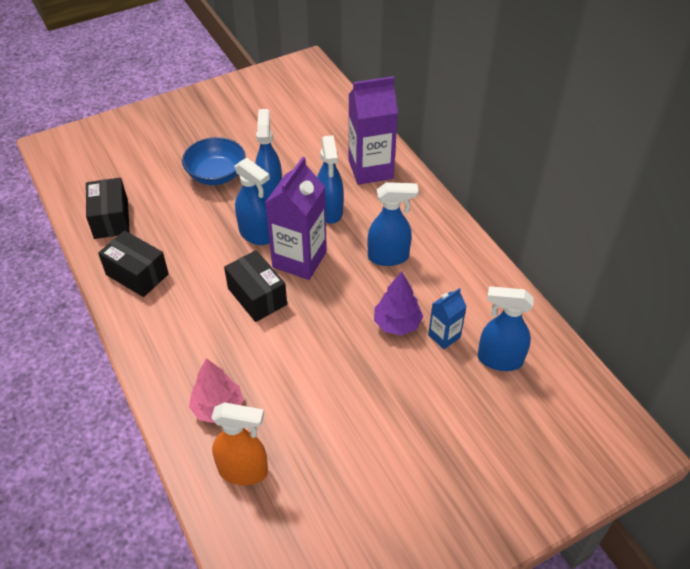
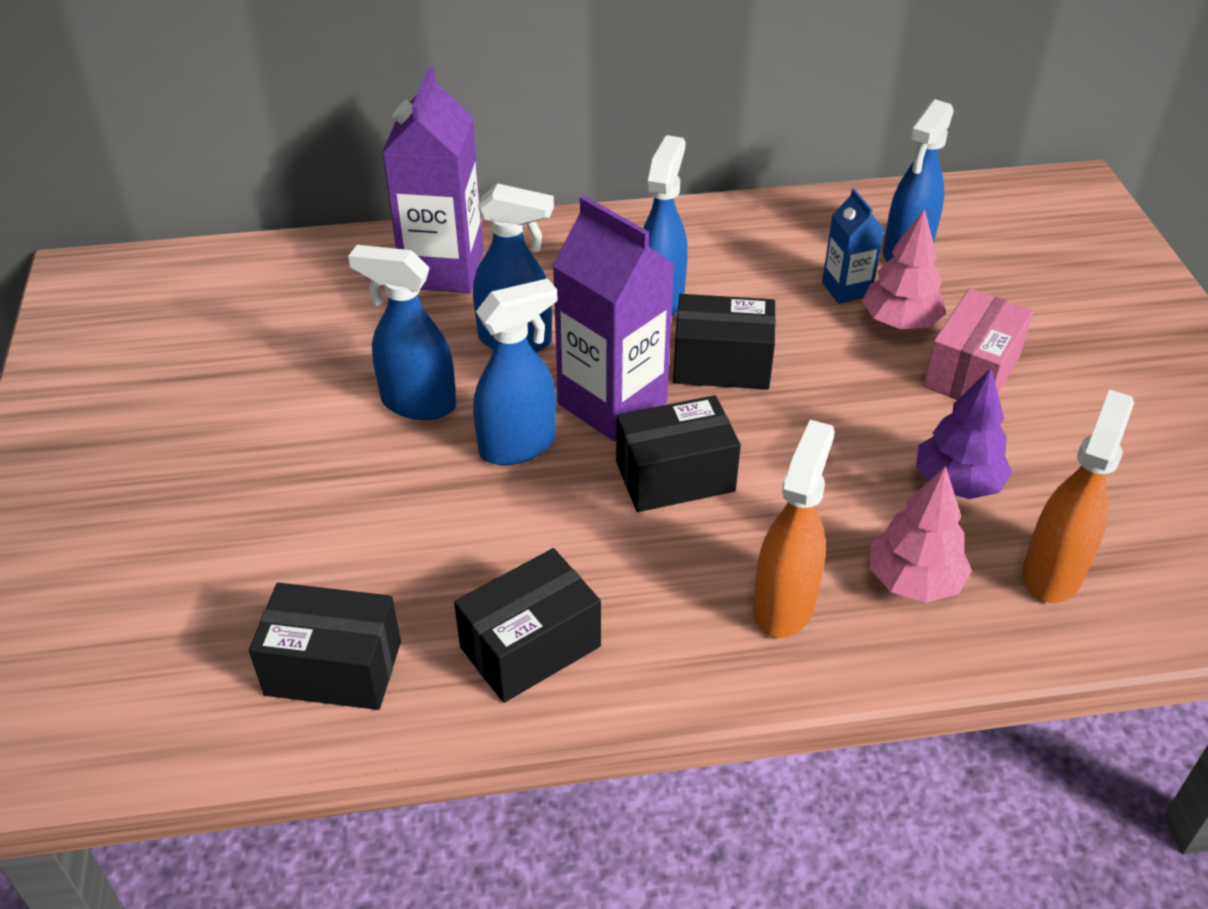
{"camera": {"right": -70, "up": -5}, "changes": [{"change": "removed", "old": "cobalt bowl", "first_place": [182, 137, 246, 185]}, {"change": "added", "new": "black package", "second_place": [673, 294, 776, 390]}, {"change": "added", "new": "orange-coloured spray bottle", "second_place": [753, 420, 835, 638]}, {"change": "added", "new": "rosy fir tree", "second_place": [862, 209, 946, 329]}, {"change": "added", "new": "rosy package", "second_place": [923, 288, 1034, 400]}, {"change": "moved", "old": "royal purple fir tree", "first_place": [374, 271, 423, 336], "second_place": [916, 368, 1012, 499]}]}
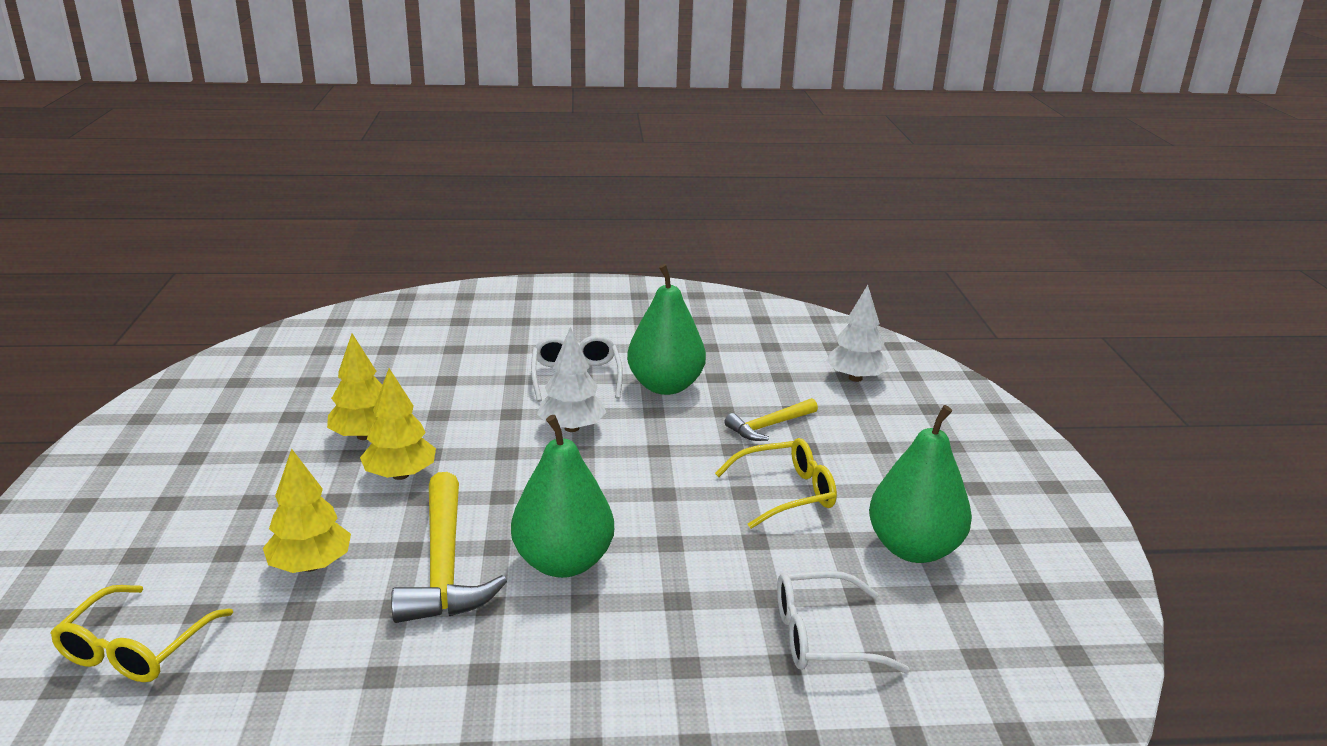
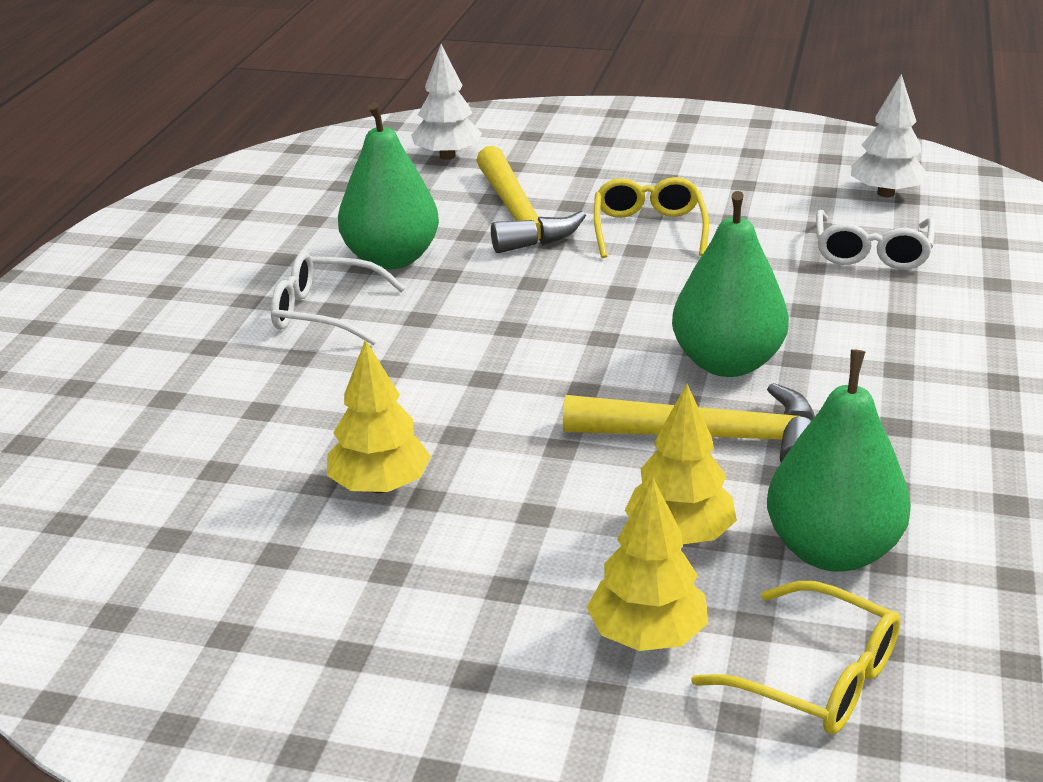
{"camera": {"right": -70, "up": 5}, "changes": [{"change": "moved", "old": "golden fir tree", "first_place": [360, 368, 436, 480], "second_place": [587, 477, 708, 651]}, {"change": "moved", "old": "snow-white fir tree", "first_place": [537, 327, 606, 432], "second_place": [851, 74, 929, 197]}, {"change": "moved", "old": "green toy pear", "first_place": [869, 405, 972, 563], "second_place": [767, 349, 911, 572]}, {"change": "resized", "old": "golden carpenter's hammer", "first_place": [724, 398, 818, 441], "second_place": [476, 146, 586, 253], "factor": 1.73}]}
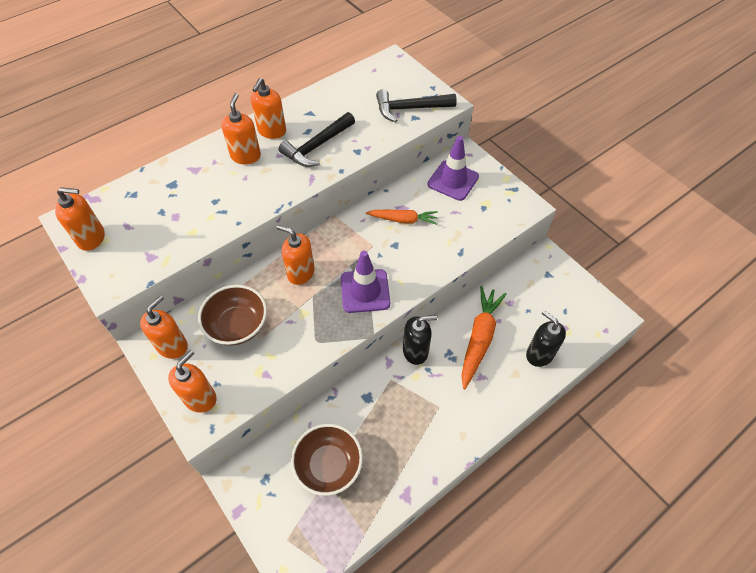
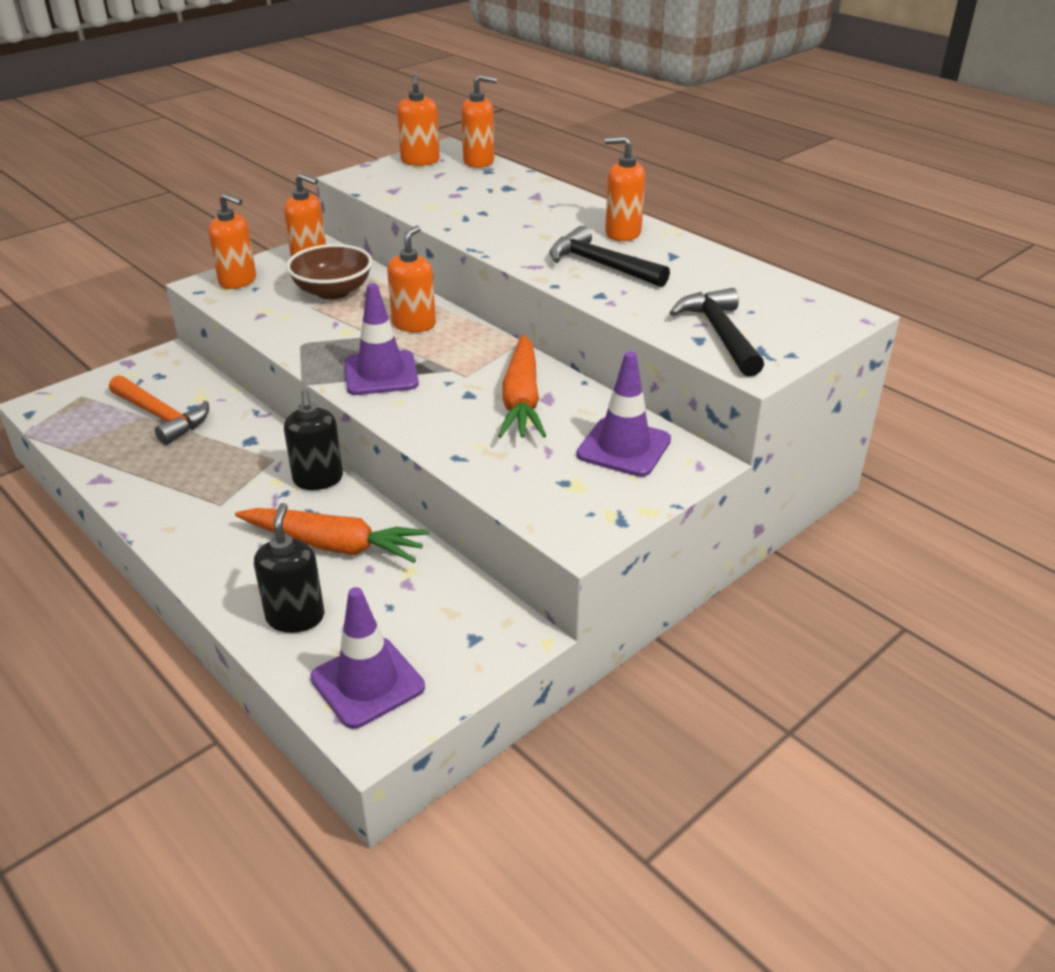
{"camera": {"right": 85, "up": -20}, "changes": [{"change": "added", "new": "royal purple traffic cone", "second_place": [310, 587, 425, 729]}, {"change": "moved", "old": "orange-coloured soap pump", "first_place": [221, 93, 261, 164], "second_place": [461, 75, 497, 168]}, {"change": "replaced", "old": "dark brown bowl", "new": "orange-coloured carpenter's hammer", "first_place": [291, 424, 363, 496], "second_place": [109, 375, 209, 445]}, {"change": "turned", "old": "black soap pump", "first_place": [526, 310, 566, 367], "second_place": [254, 503, 324, 633], "degrees": -45}, {"change": "resized", "old": "orange-coloured carrot", "first_place": [366, 210, 438, 225], "second_place": [498, 334, 546, 438], "factor": 1.56}]}
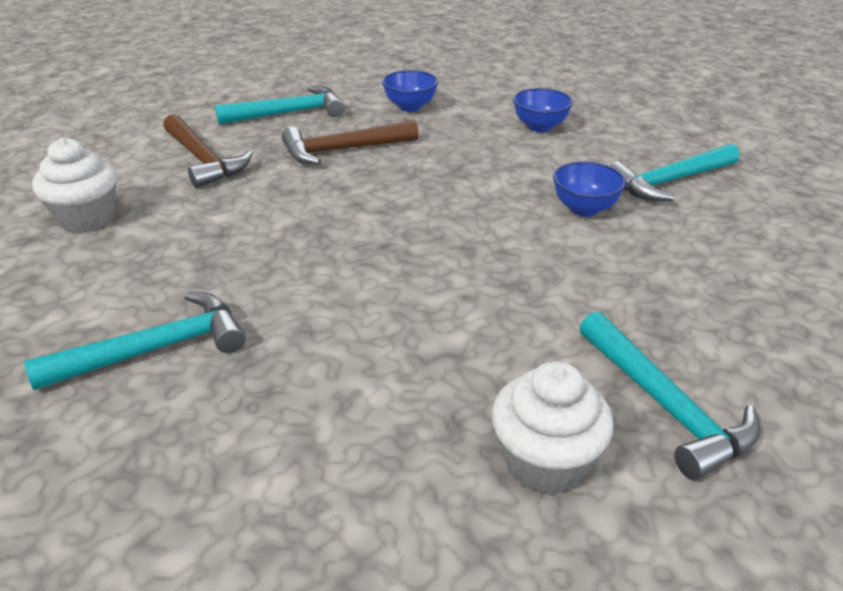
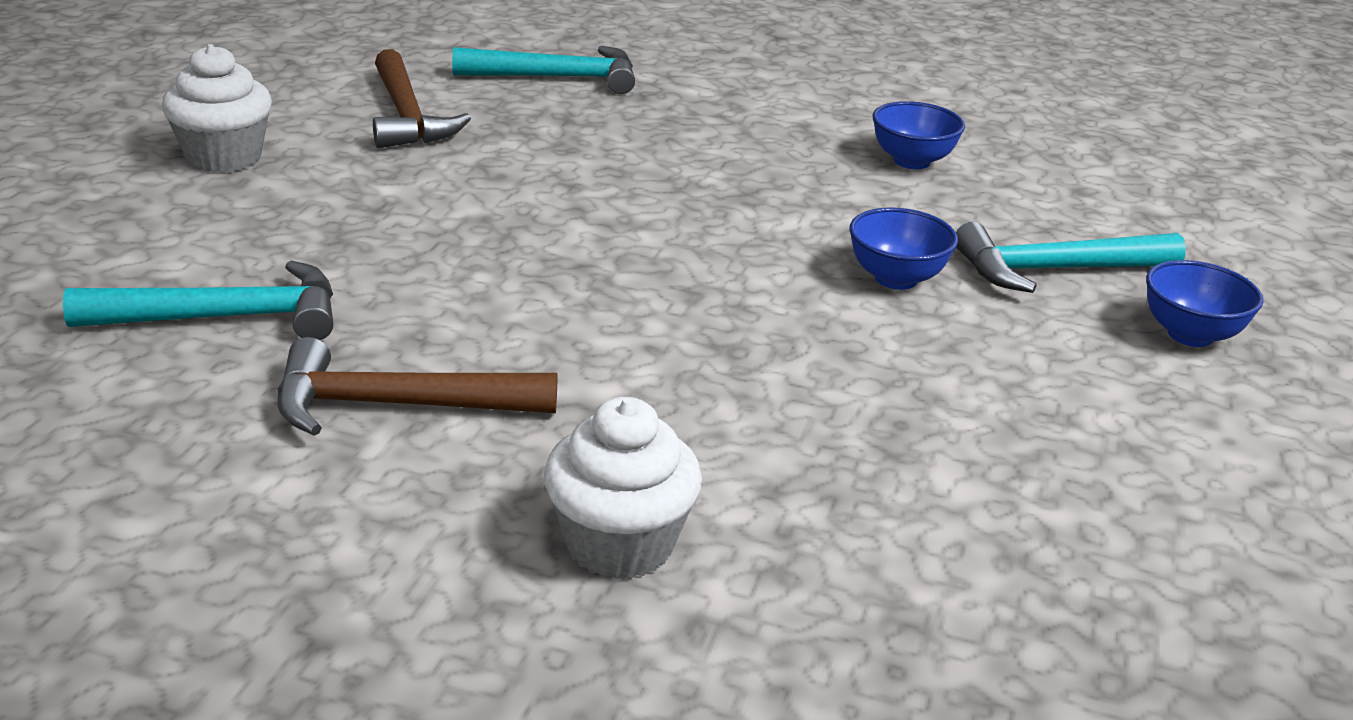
{"camera": {"right": 15, "up": -5}, "changes": [{"change": "removed", "old": "aqua carpenter's hammer", "first_place": [580, 311, 761, 480]}, {"change": "moved", "old": "dark brown carpenter's hammer", "first_place": [282, 120, 419, 165], "second_place": [277, 337, 557, 435]}, {"change": "moved", "old": "cobalt bowl", "first_place": [382, 70, 438, 112], "second_place": [1146, 260, 1263, 347]}]}
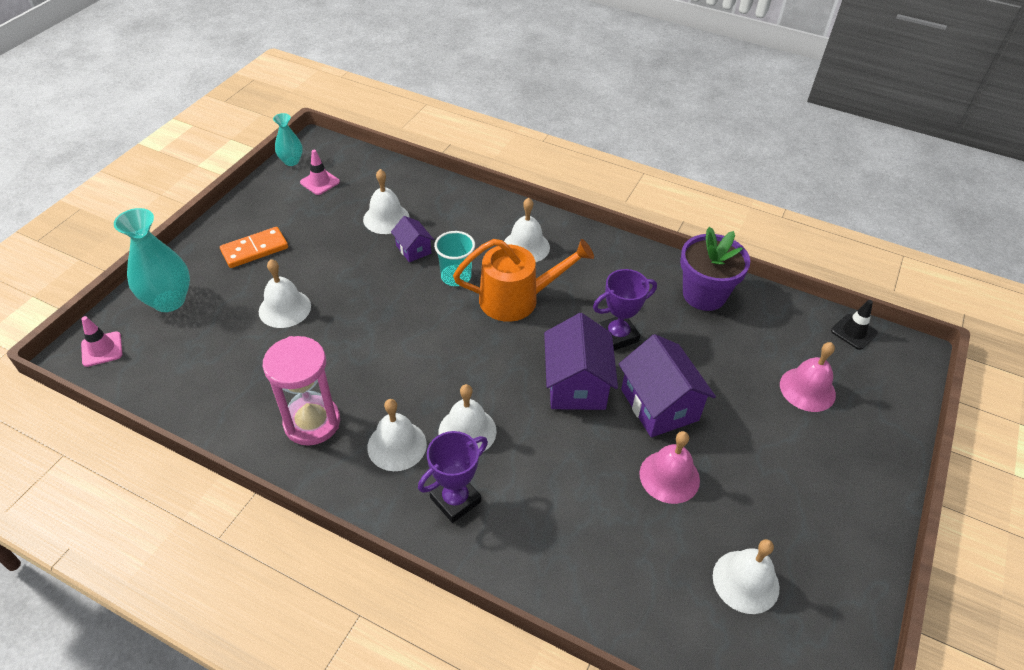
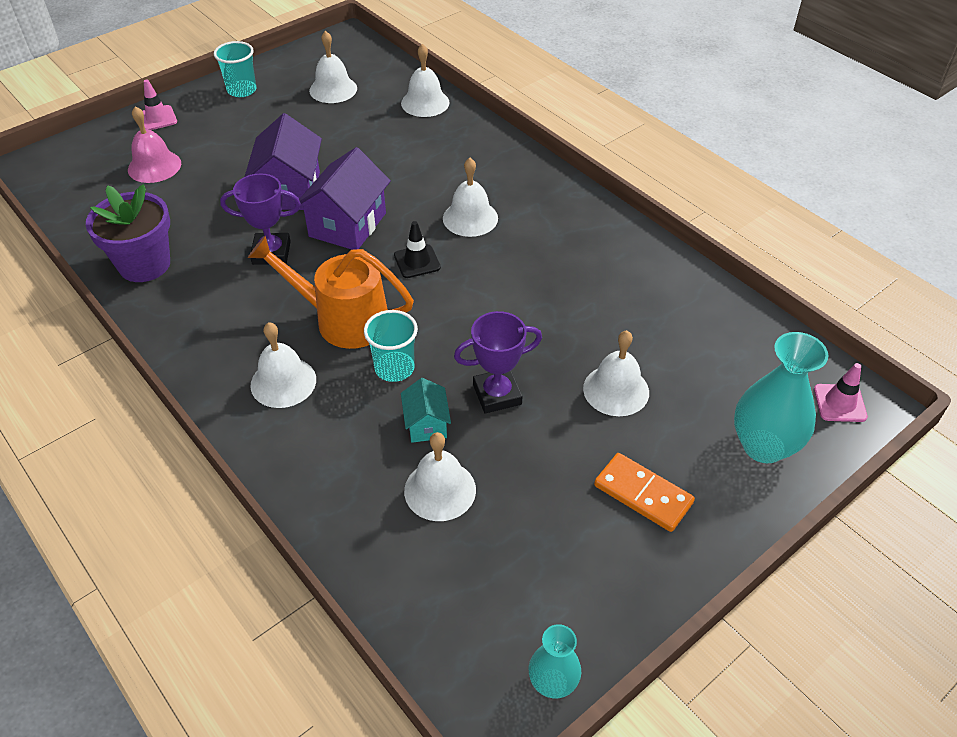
{"camera": {"right": -155, "up": 0}, "changes": [{"change": "removed", "old": "rosy sandglass", "first_place": [263, 336, 340, 446]}, {"change": "removed", "old": "rosy school bell", "first_place": [639, 431, 700, 504]}, {"change": "added", "new": "aqua tumbler", "second_place": [214, 41, 257, 97]}, {"change": "moved", "old": "rosy traffic cone", "first_place": [300, 150, 340, 195], "second_place": [143, 79, 177, 130]}, {"change": "moved", "old": "snow-white school bell", "first_place": [367, 399, 427, 471], "second_place": [401, 44, 450, 117]}, {"change": "moved", "old": "royal purple award cup", "first_place": [418, 431, 488, 523], "second_place": [454, 311, 542, 414]}, {"change": "moved", "old": "black traffic cone", "first_place": [831, 300, 878, 350], "second_place": [394, 221, 441, 278]}, {"change": "recoloured", "old": "royal purple cottage", "new": "aqua cottage", "first_place": [391, 216, 434, 262], "second_place": [401, 378, 451, 443]}, {"change": "turned", "old": "orange-coloured domino piece", "first_place": [220, 227, 288, 268], "second_place": [594, 453, 695, 532], "degrees": 45}]}
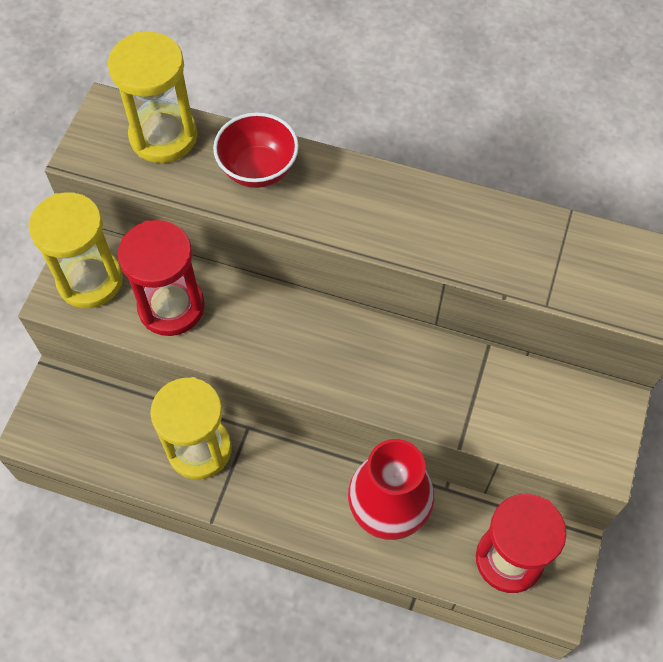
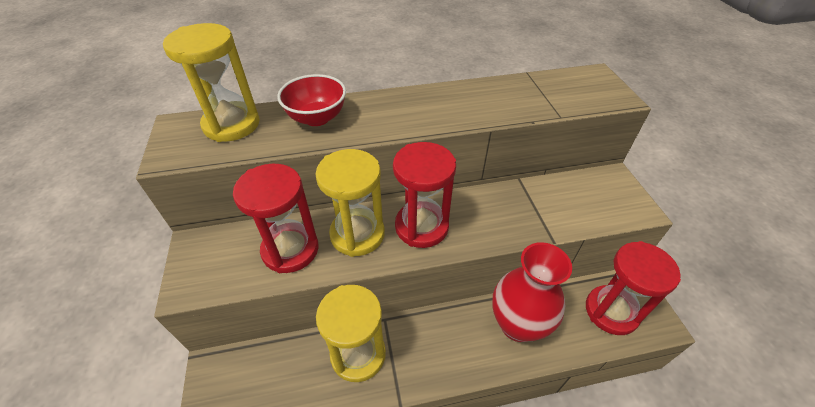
{"camera": {"right": -30, "up": -15}, "changes": [{"change": "added", "new": "crimson sandglass", "second_place": [393, 142, 456, 248]}, {"change": "moved", "old": "golden sandglass", "first_place": [28, 192, 123, 308], "second_place": [316, 149, 385, 257]}]}
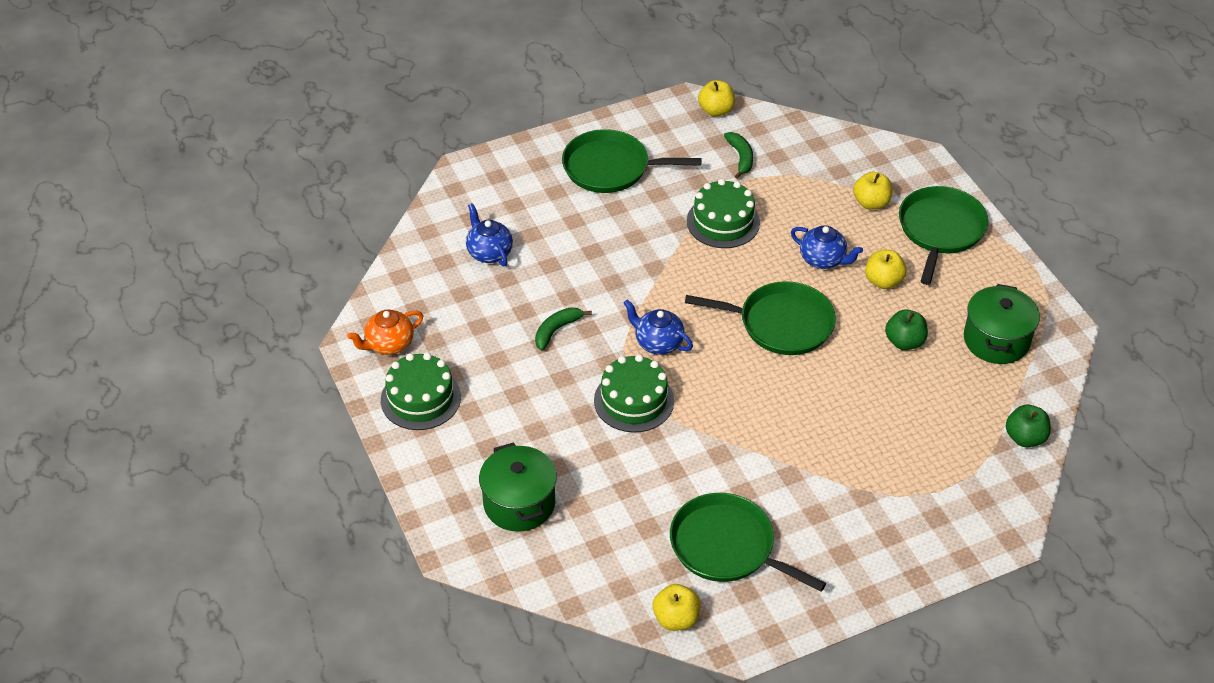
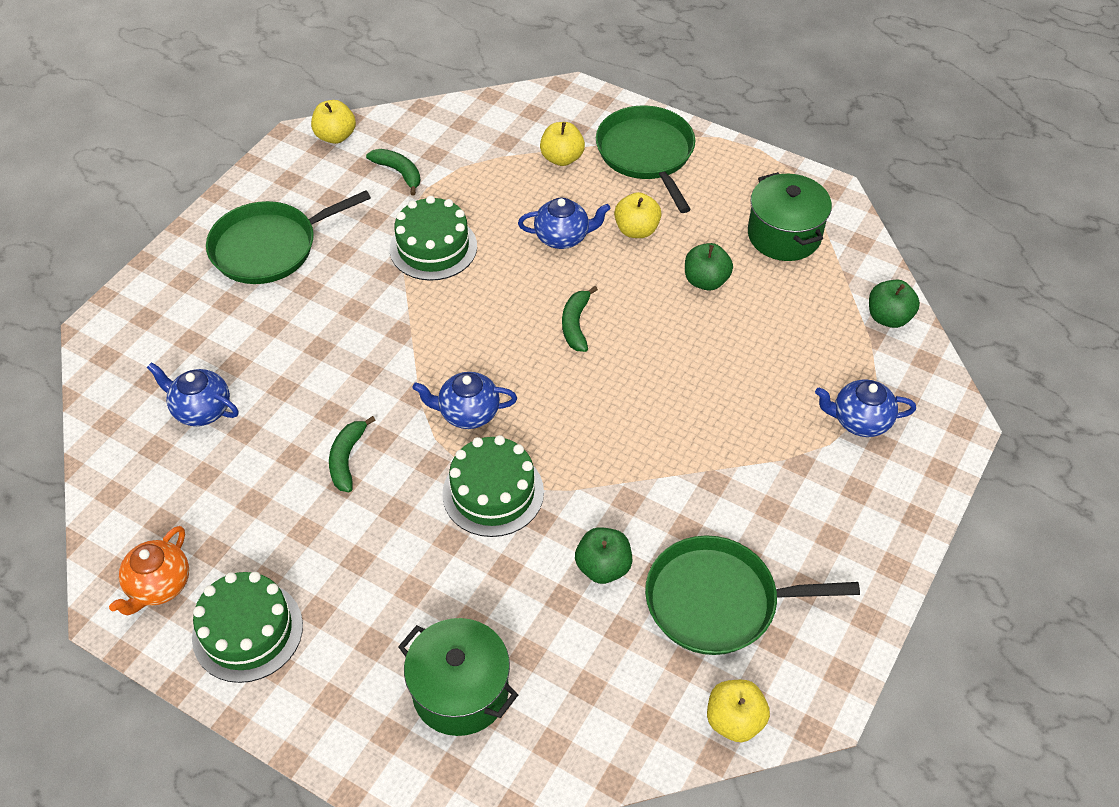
{"camera": {"right": -35, "up": 5}, "changes": [{"change": "added", "new": "green apple fruit", "second_place": [575, 527, 632, 584]}, {"change": "added", "new": "cobalt china teapot", "second_place": [815, 379, 916, 437]}, {"change": "replaced", "old": "green skillet", "new": "green banana", "first_place": [685, 281, 836, 355], "second_place": [562, 286, 598, 352]}]}
